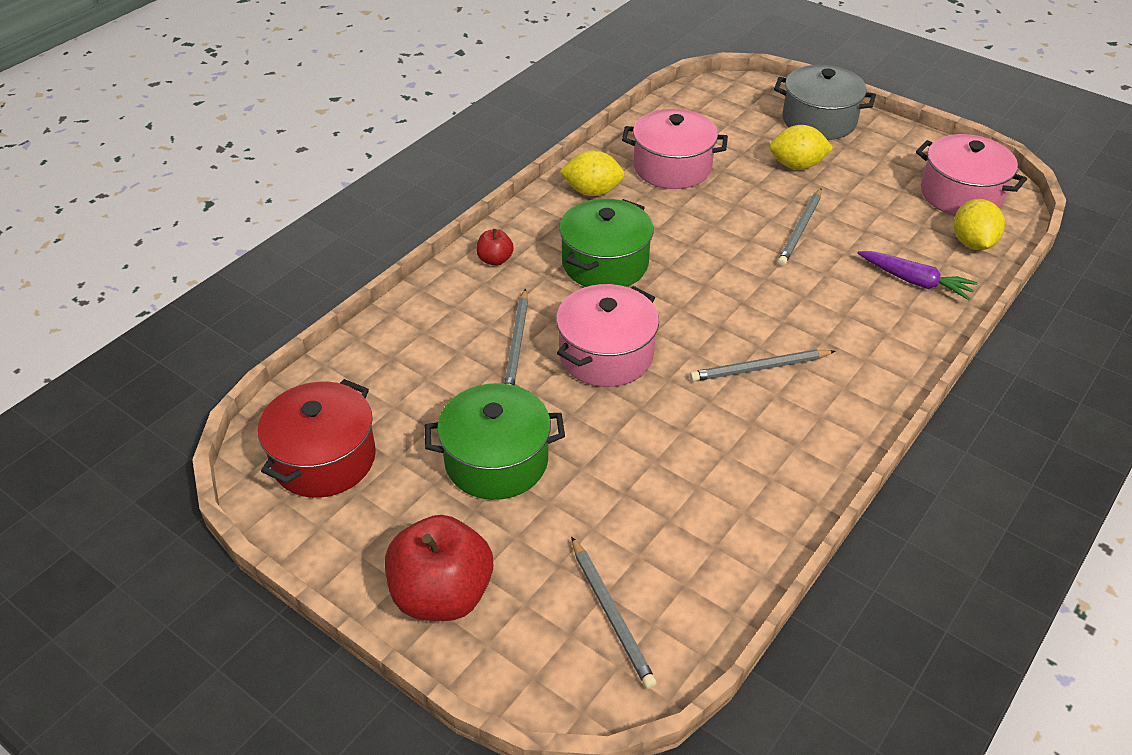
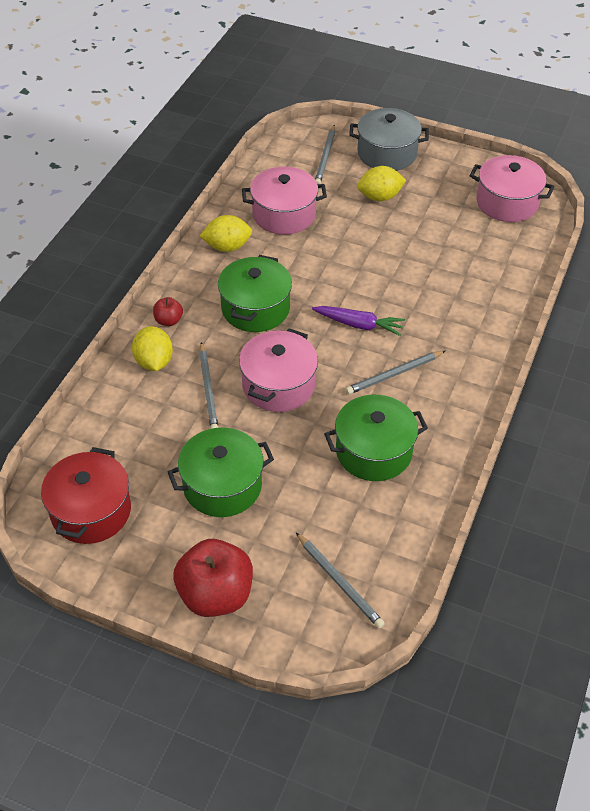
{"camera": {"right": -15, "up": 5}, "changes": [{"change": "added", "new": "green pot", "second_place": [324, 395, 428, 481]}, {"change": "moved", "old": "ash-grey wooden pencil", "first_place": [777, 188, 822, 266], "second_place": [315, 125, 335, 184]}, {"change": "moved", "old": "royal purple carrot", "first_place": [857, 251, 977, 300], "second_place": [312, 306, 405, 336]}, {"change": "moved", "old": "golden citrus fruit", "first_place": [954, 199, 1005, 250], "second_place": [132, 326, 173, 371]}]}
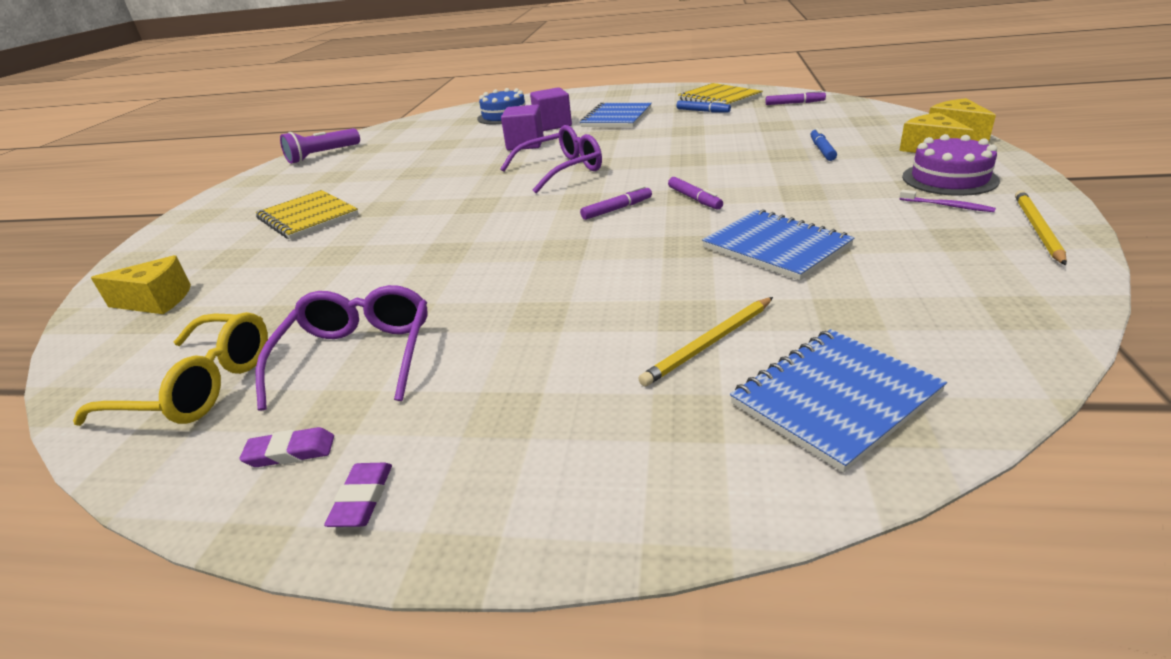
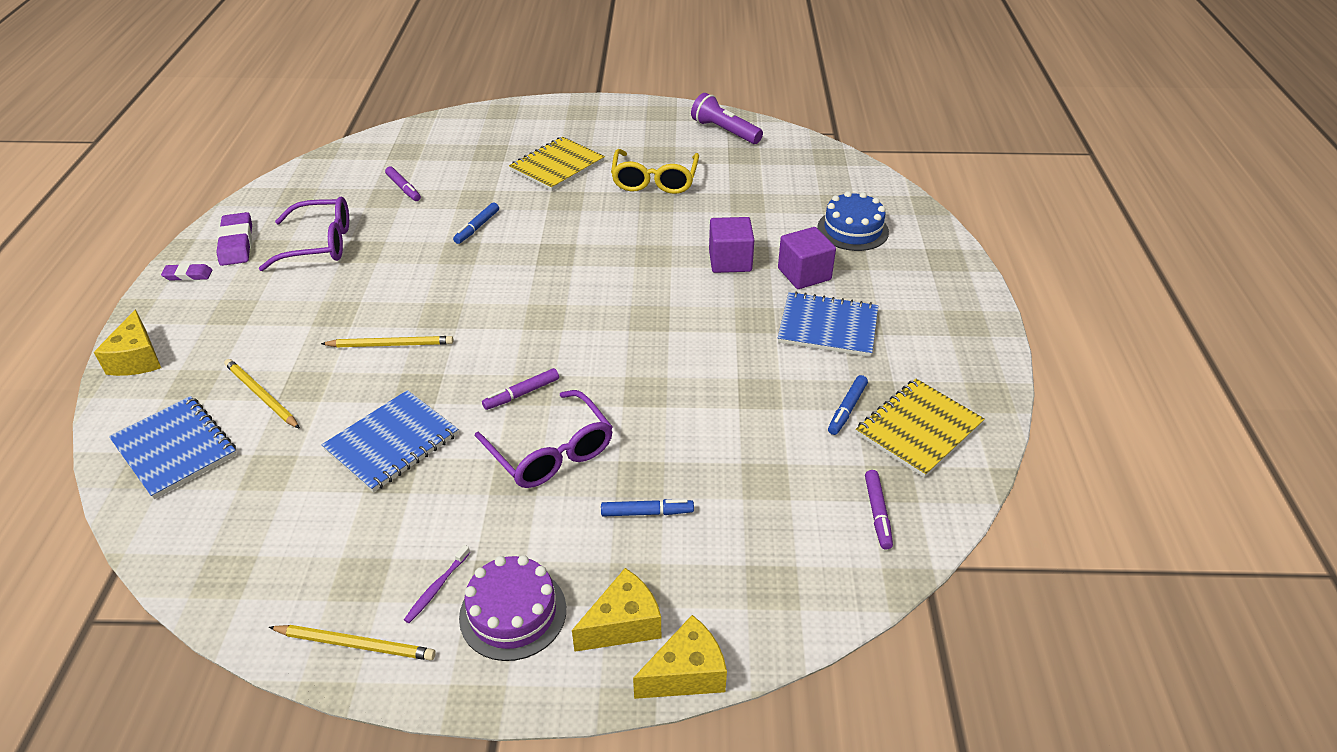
{"camera": {"right": 80, "up": 10}, "changes": [{"change": "added", "new": "golden wooden pencil", "second_place": [321, 336, 453, 347]}, {"change": "added", "new": "cobalt felt pen", "second_place": [453, 202, 499, 244]}, {"change": "moved", "old": "golden glasses", "first_place": [73, 312, 268, 426], "second_place": [611, 149, 699, 194]}, {"change": "moved", "old": "golden piece of cheese", "first_place": [91, 255, 191, 314], "second_place": [94, 309, 161, 376]}, {"change": "moved", "old": "royal purple glasses", "first_place": [500, 125, 602, 193], "second_place": [475, 390, 613, 488]}, {"change": "moved", "old": "royal purple felt pen", "first_place": [580, 186, 652, 220], "second_place": [385, 166, 421, 201]}, {"change": "resized", "old": "royal purple pencil eraser", "first_place": [239, 427, 334, 467], "second_place": [217, 212, 252, 266], "factor": 1.69}]}
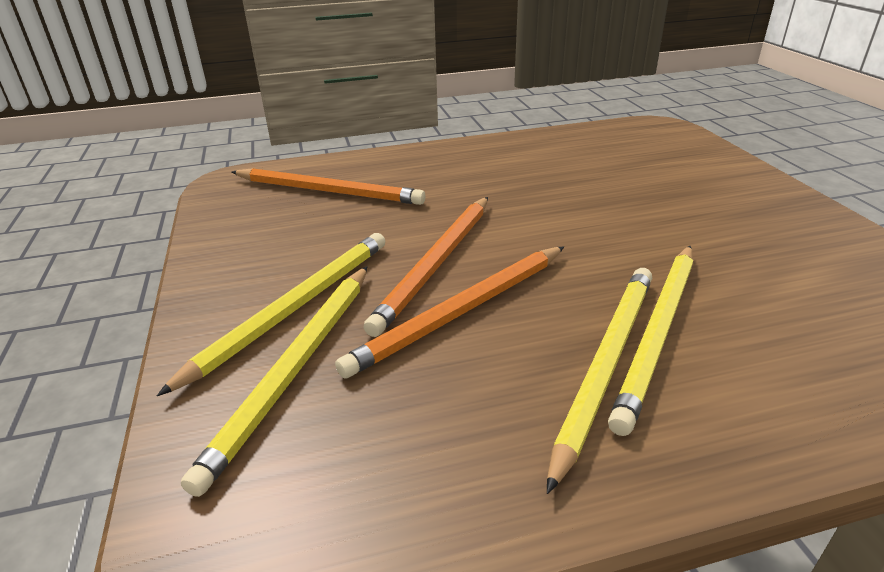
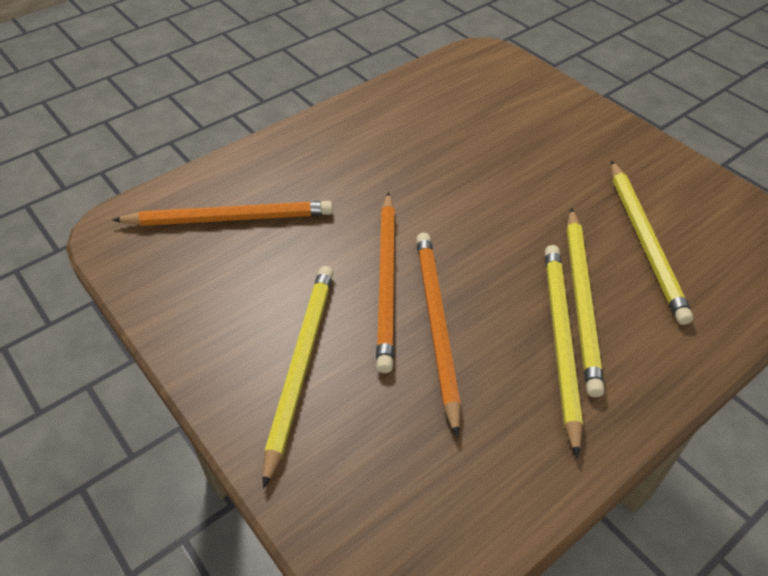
{"camera": {"right": -25, "up": 15}, "changes": [{"change": "moved", "old": "golden wooden pencil", "first_place": [181, 266, 367, 497], "second_place": [611, 161, 693, 325]}, {"change": "turned", "old": "orange-coloured wooden pencil", "first_place": [335, 247, 564, 379], "second_place": [416, 232, 461, 438], "degrees": 150}]}
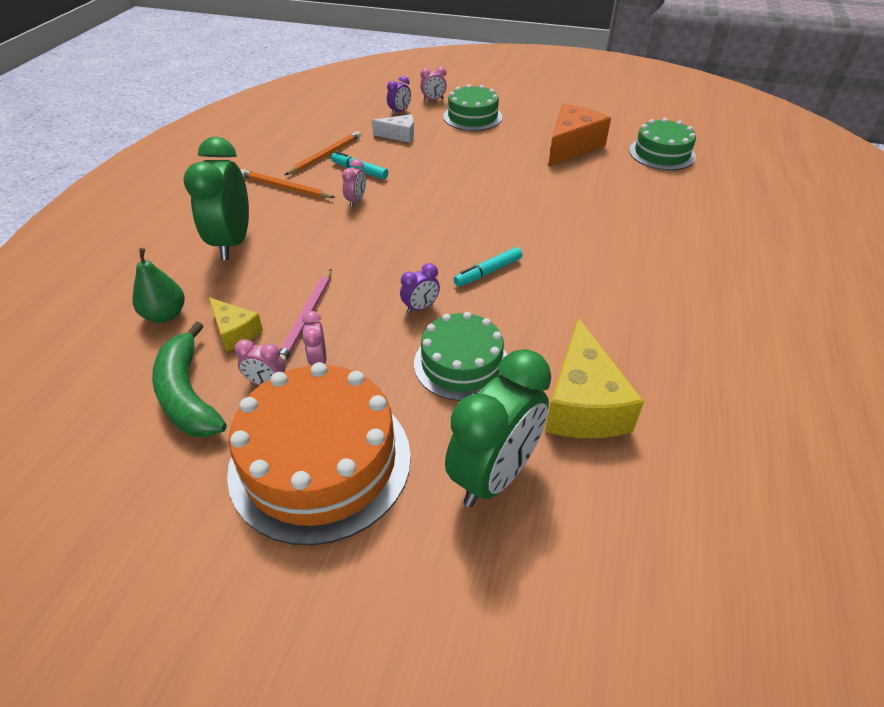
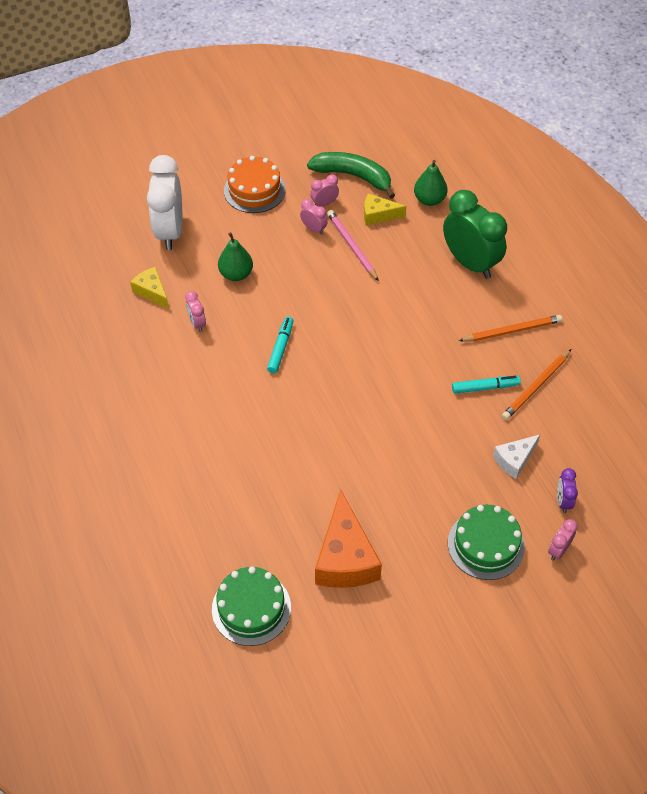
{"camera": {"right": 140, "up": 10}, "changes": [{"change": "removed", "old": "royal purple alarm clock", "first_place": [400, 263, 440, 314]}, {"change": "moved", "old": "rosy alarm clock", "first_place": [342, 159, 366, 207], "second_place": [185, 291, 206, 332]}, {"change": "replaced", "old": "green cake", "new": "green toy pear", "first_place": [414, 312, 507, 401], "second_place": [218, 232, 253, 281]}, {"change": "recoloured", "old": "green alarm clock", "new": "snow-white alarm clock", "first_place": [445, 349, 551, 507], "second_place": [147, 155, 182, 250]}, {"change": "turned", "old": "orange-coloured wooden pencil", "first_place": [284, 131, 361, 175], "second_place": [502, 349, 571, 420], "degrees": 45}, {"change": "resized", "old": "orange-coloured cake", "first_place": [227, 362, 411, 545], "second_place": [224, 156, 286, 213], "factor": 0.61}, {"change": "resized", "old": "golden piece of cheese", "first_place": [545, 318, 644, 438], "second_place": [130, 267, 169, 309], "factor": 0.56}]}
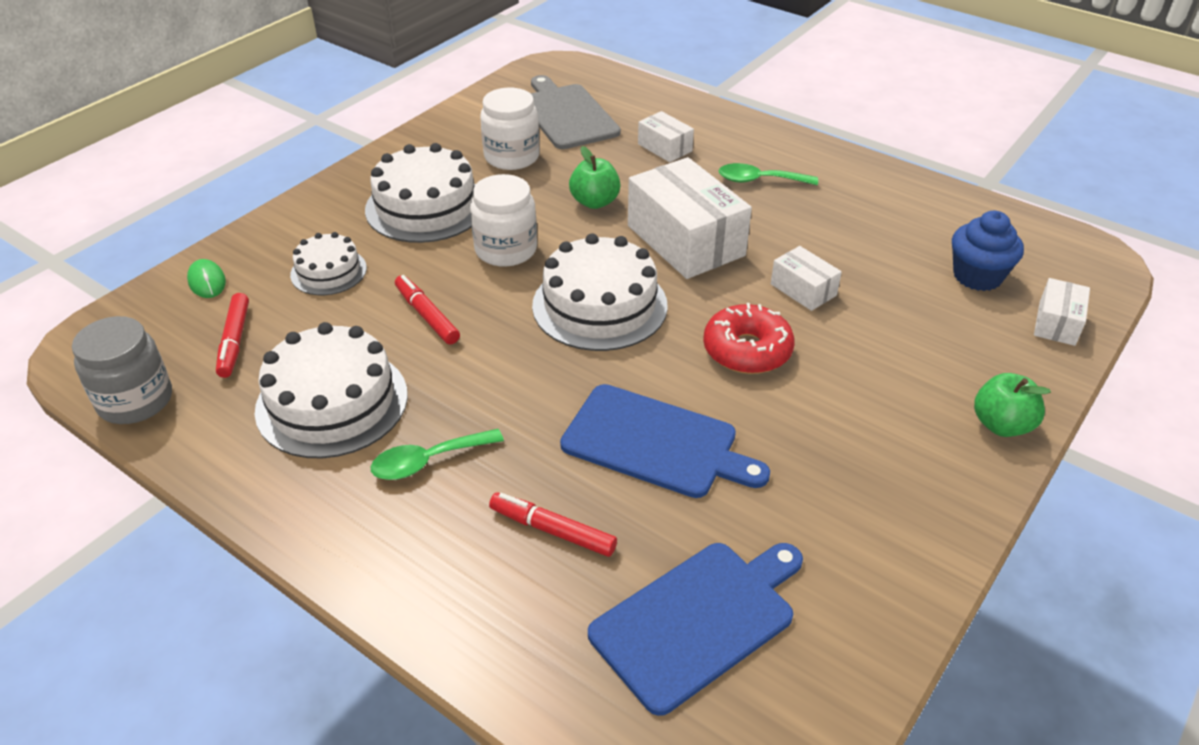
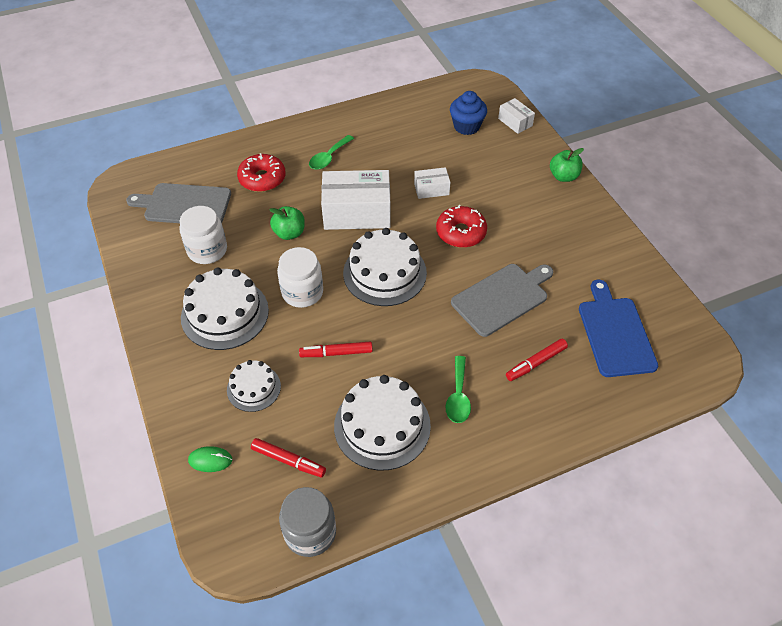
{"camera": {"right": -60, "up": 10}, "changes": [{"change": "replaced", "old": "snow-white package", "new": "crimson glazed donut", "first_place": [638, 111, 694, 162], "second_place": [237, 153, 286, 192]}, {"change": "recoloured", "old": "cobalt chopping board", "new": "ash-grey chopping board", "first_place": [560, 384, 770, 498], "second_place": [451, 264, 553, 337]}]}
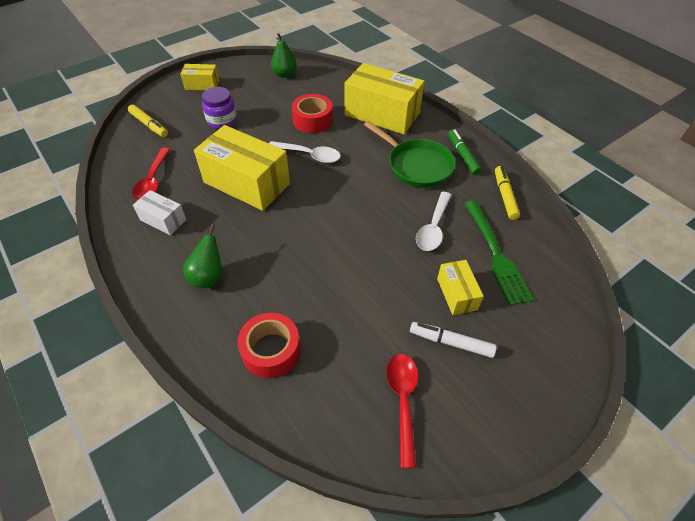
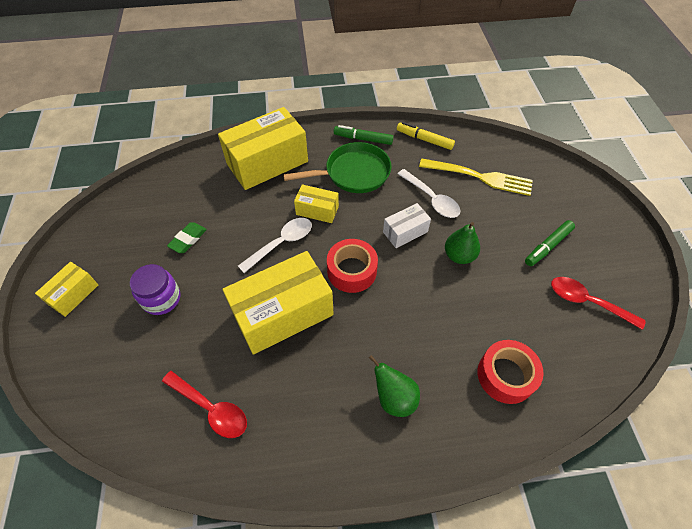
{"camera": {"right": -60, "up": 5}, "changes": [{"change": "removed", "old": "golden felt pen", "first_place": [128, 104, 168, 137]}, {"change": "added", "new": "green pencil eraser", "second_place": [167, 222, 207, 253]}, {"change": "moved", "old": "snow-white package", "first_place": [133, 190, 186, 235], "second_place": [383, 203, 431, 248]}, {"change": "moved", "old": "green toy pear", "first_place": [271, 33, 297, 78], "second_place": [445, 222, 480, 264]}, {"change": "moved", "old": "crimson sticky tape", "first_place": [292, 94, 333, 133], "second_place": [327, 239, 378, 293]}, {"change": "moved", "old": "golden package", "first_place": [437, 260, 484, 315], "second_place": [294, 184, 339, 223]}, {"change": "recoloured", "old": "snow-white felt pen", "new": "green felt pen", "first_place": [410, 322, 497, 358], "second_place": [525, 220, 575, 266]}, {"change": "recoloured", "old": "green table fork", "new": "golden table fork", "first_place": [464, 201, 534, 306], "second_place": [419, 158, 533, 196]}]}
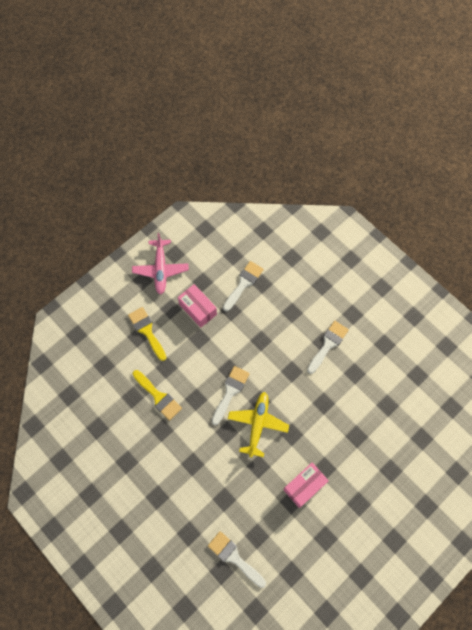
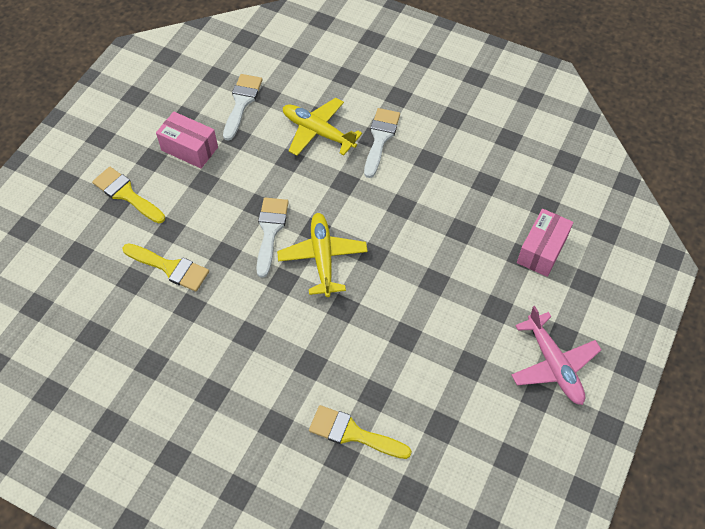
{"camera": {"right": -20, "up": -10}, "changes": [{"change": "added", "new": "golden aeroplane", "second_place": [283, 98, 362, 156]}, {"change": "moved", "old": "rosy aeroplane", "first_place": [132, 233, 189, 295], "second_place": [511, 306, 602, 405]}, {"change": "moved", "old": "rosy package", "first_place": [283, 463, 329, 508], "second_place": [517, 209, 573, 277]}, {"change": "recoloured", "old": "snow-white brush", "new": "golden brush", "first_place": [208, 531, 266, 588], "second_place": [309, 405, 412, 459]}]}
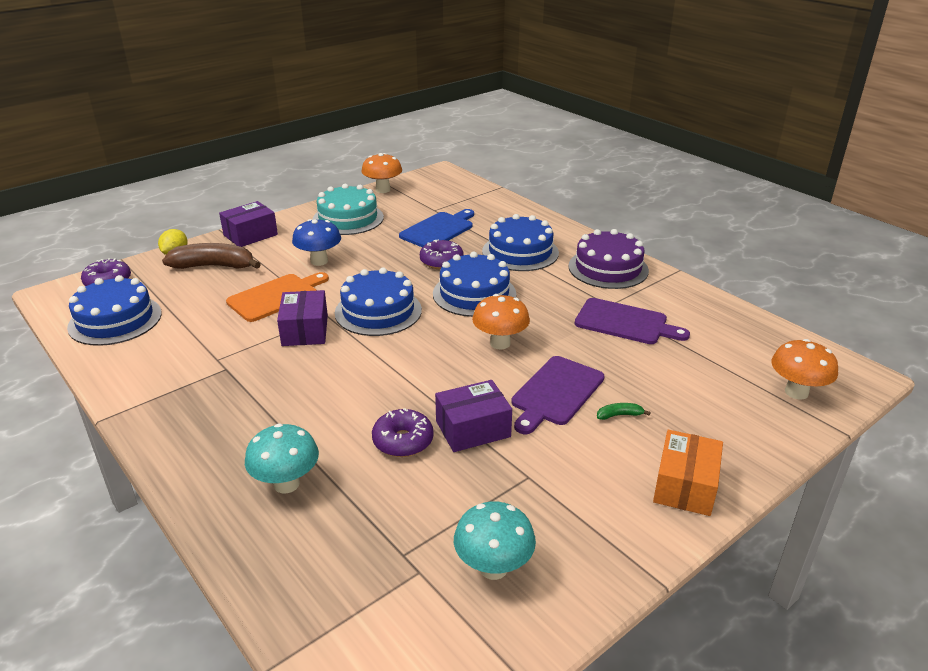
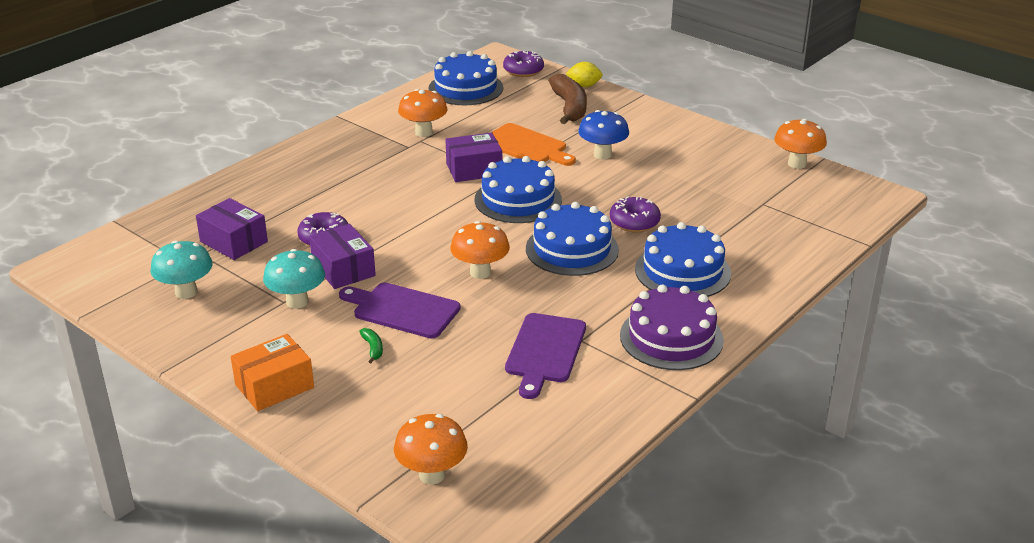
{"camera": {"right": 80, "up": 0}, "changes": [{"change": "removed", "old": "aqua cake", "first_place": [312, 184, 384, 235]}, {"change": "removed", "old": "cobalt chopping board", "first_place": [399, 209, 474, 247]}, {"change": "added", "new": "orange-coloured mushroom", "second_place": [398, 89, 447, 137]}, {"change": "moved", "old": "royal purple package", "first_place": [219, 201, 278, 247], "second_place": [196, 198, 268, 260]}, {"change": "moved", "old": "aqua mushroom", "first_place": [245, 424, 319, 494], "second_place": [263, 249, 325, 309]}, {"change": "turned", "old": "orange-coloured package", "first_place": [653, 430, 723, 516], "second_place": [231, 334, 314, 411], "degrees": -45}]}
